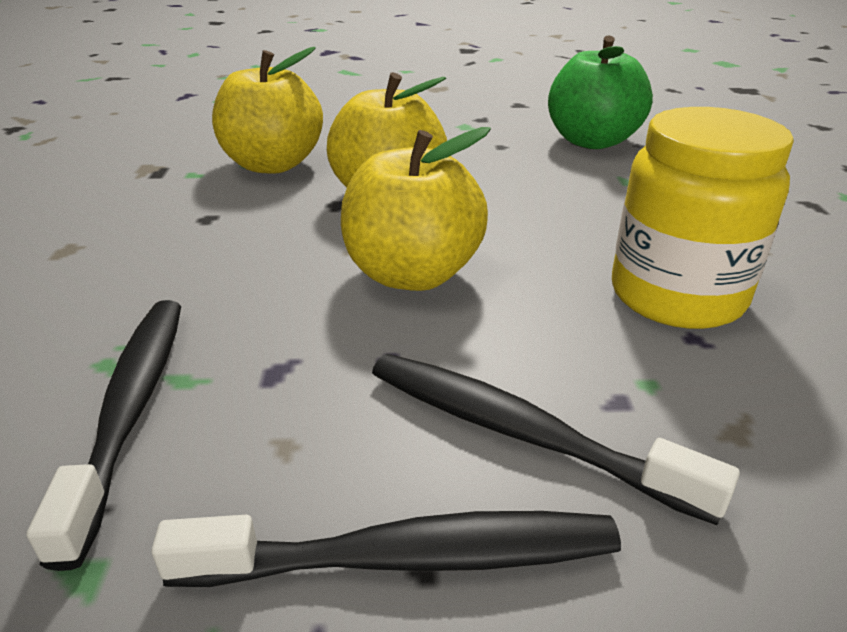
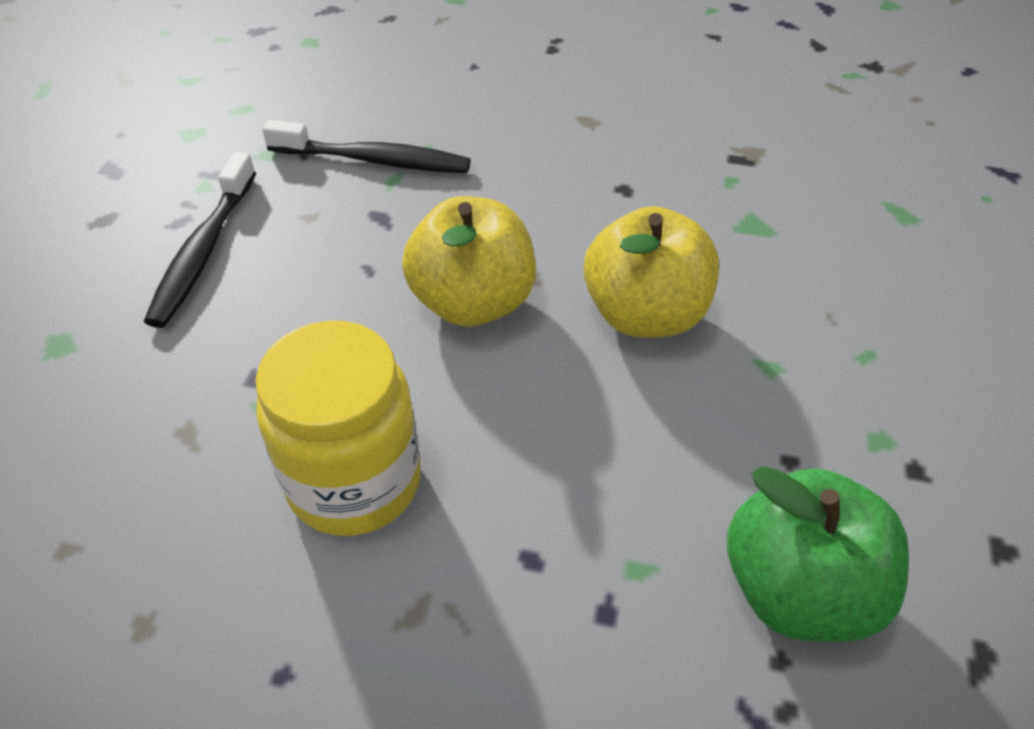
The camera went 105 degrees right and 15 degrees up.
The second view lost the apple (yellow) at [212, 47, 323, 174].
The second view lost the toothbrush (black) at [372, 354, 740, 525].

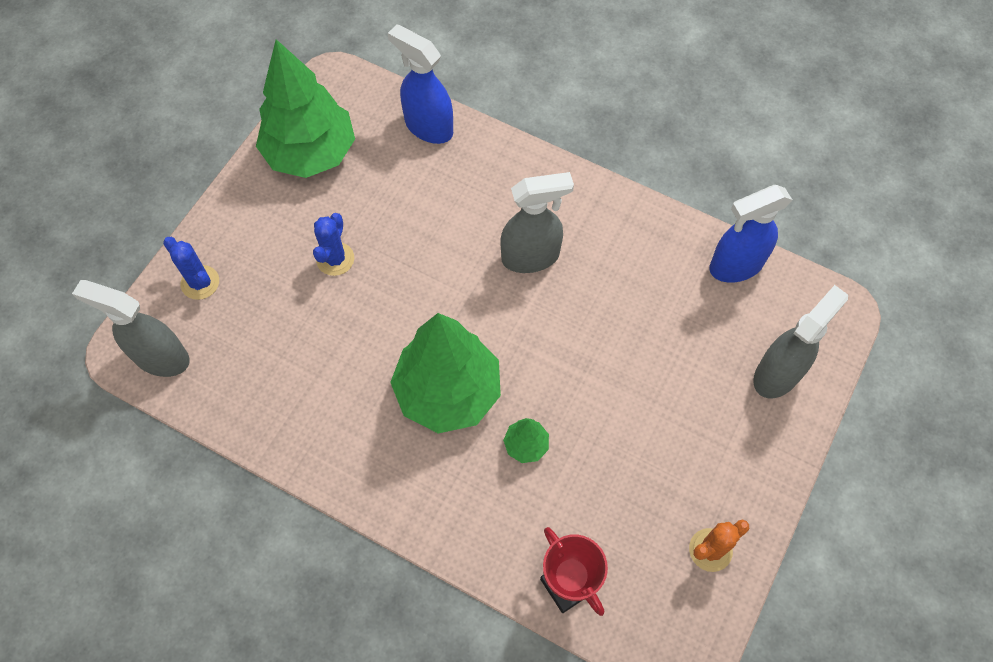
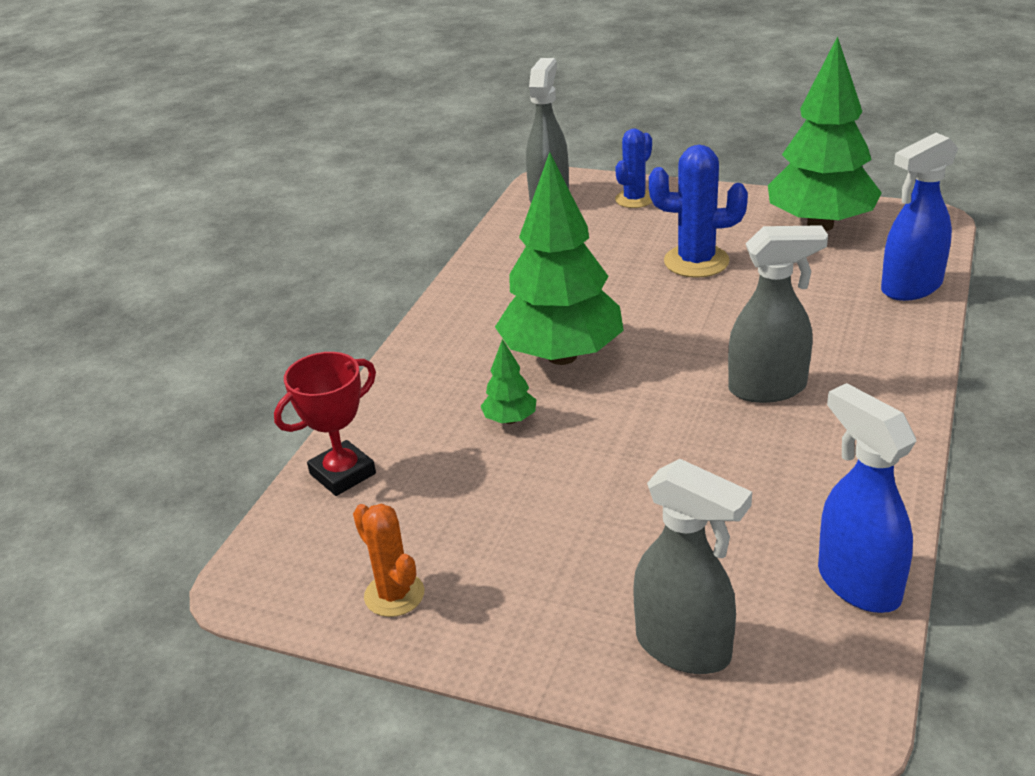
The camera went 85 degrees right and 30 degrees down.
The spray bottle (blue) at [388, 24, 453, 144] ended up facing another way, 150 degrees counterclockwise from before.
The spray bottle (grey) at [500, 172, 574, 273] ended up facing another way, 75 degrees counterclockwise from before.
The size of the cactus (blue) at [313, 213, 354, 276] changed by a factor of 1.51.

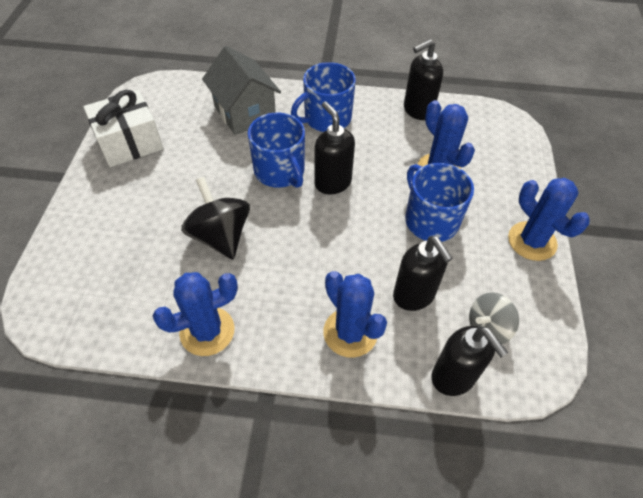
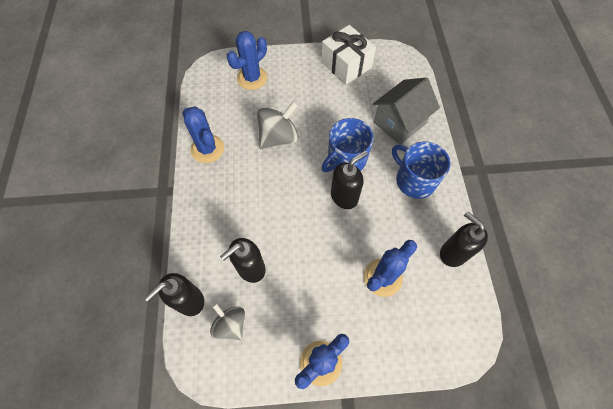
The camera went 80 degrees right and 10 degrees up.
The second view lost the mug (blue) at [405, 163, 474, 242].
The cactus (blue) ended up elsewhere, having gone from [323, 271, 387, 358] to [227, 31, 267, 90].
What was the spinning top (black) at [181, 177, 250, 260] turned into the spinning top (grey) at [257, 101, 298, 149].

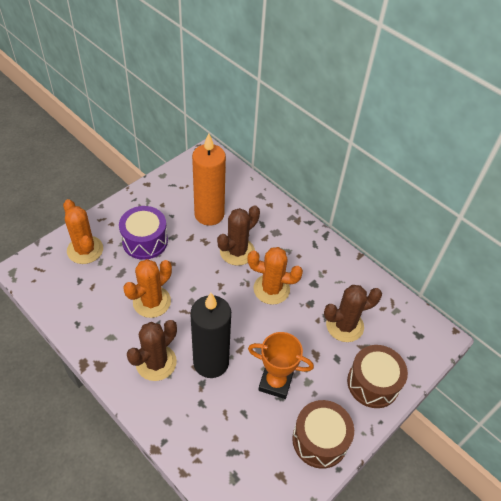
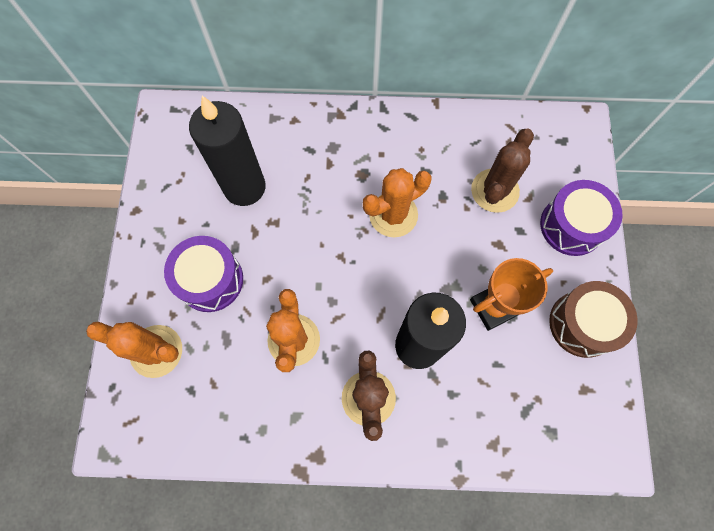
The camera went 40 degrees left and 20 degrees up.
The second view lost the cactus (brown) at [217, 205, 260, 266].
What was the candle (orange) at [192, 133, 226, 226] turned into the candle (black) at [189, 95, 266, 206].
What was the drum (brown) at [347, 345, 408, 408] turned into the drum (purple) at [540, 180, 622, 256].

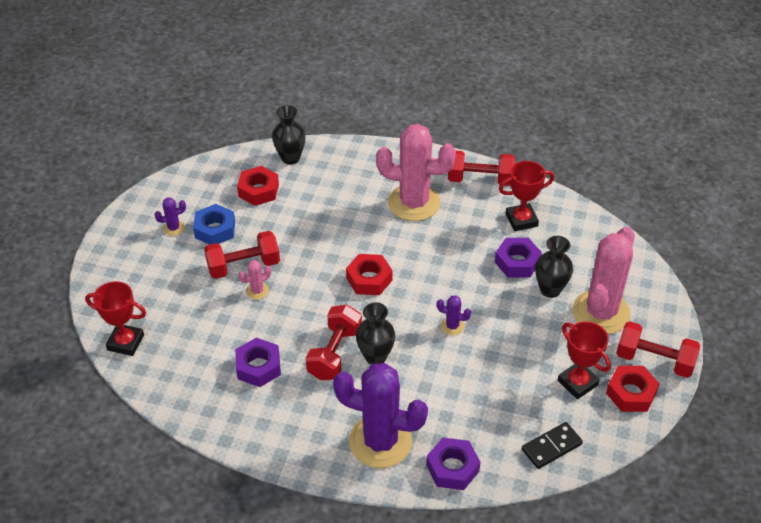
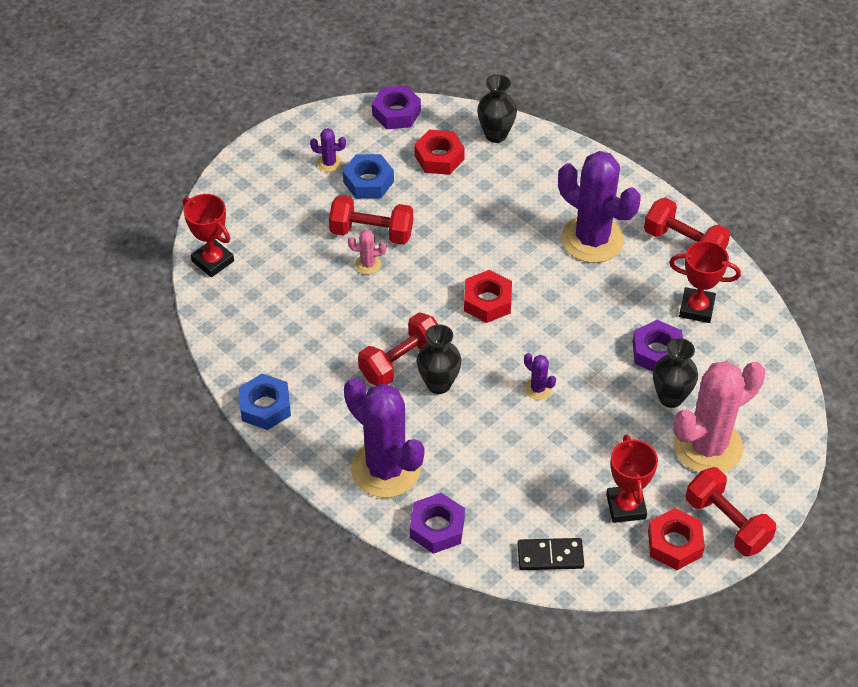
The camera went 30 degrees right and 5 degrees up.
The second view gained the nut (blue) at [239, 374, 291, 430].
The nut (purple) ended up elsewhere, having gone from [235, 338, 281, 387] to [372, 85, 421, 129].
What was the cactus (pink) at [376, 124, 456, 221] turned into the cactus (purple) at [558, 151, 641, 263].

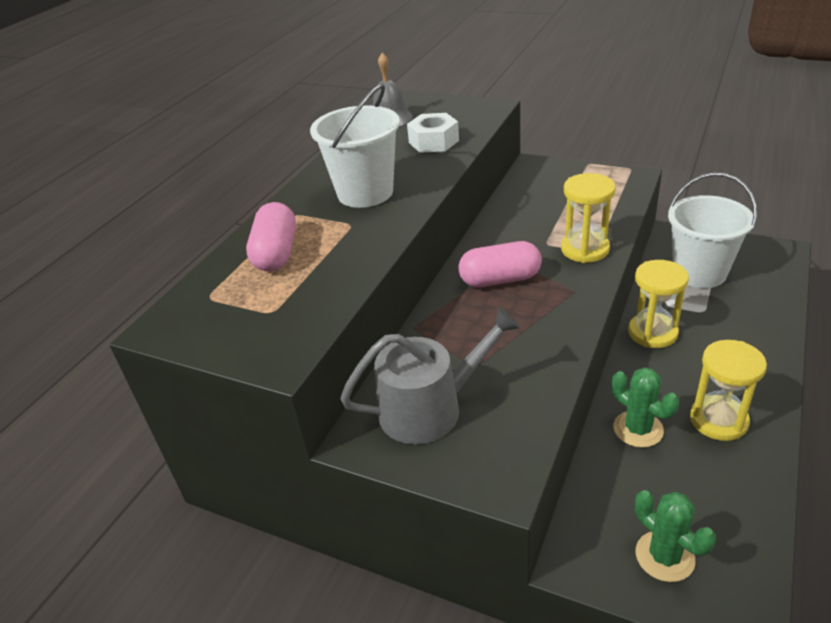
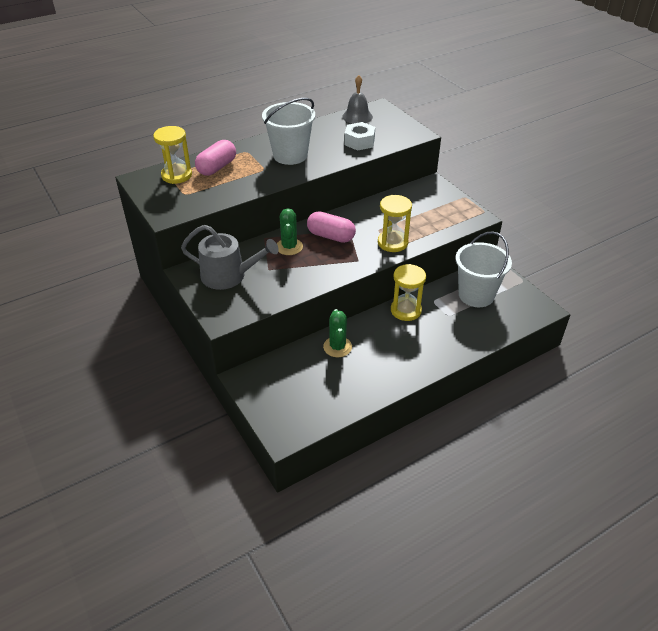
The camera went 30 degrees right and 5 degrees up.
The cactus (green) ended up elsewhere, having gone from [635, 490, 716, 582] to [277, 208, 303, 255].
The hourglass (yellow) ended up elsewhere, having gone from [690, 340, 767, 441] to [153, 126, 192, 184].

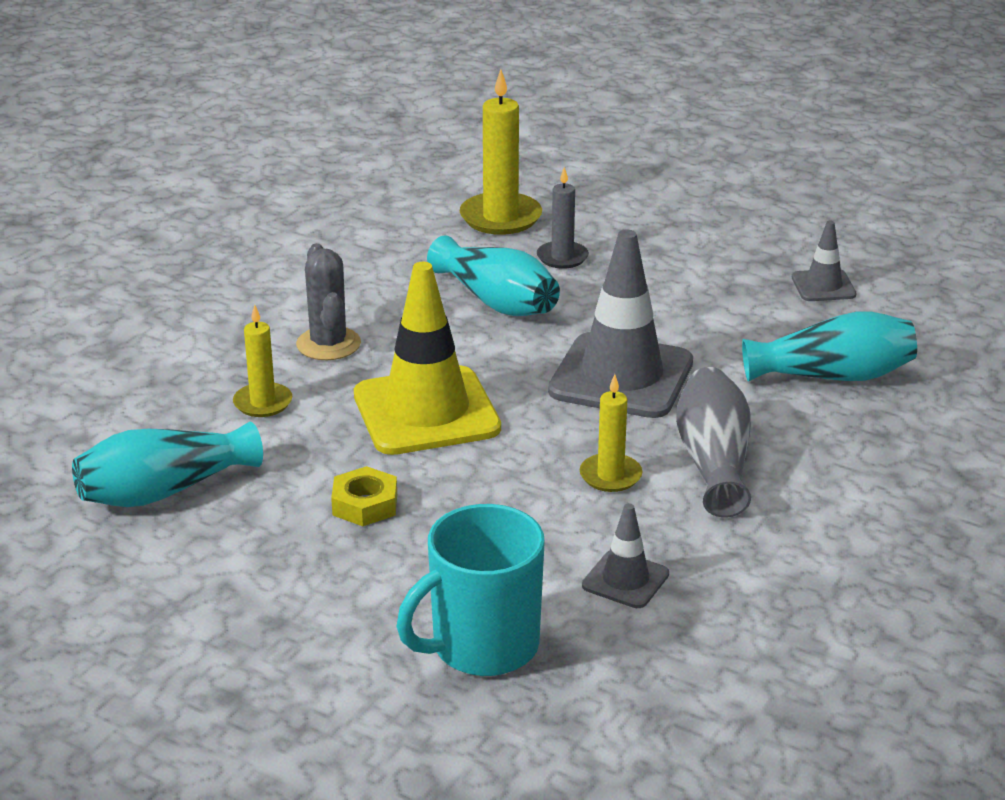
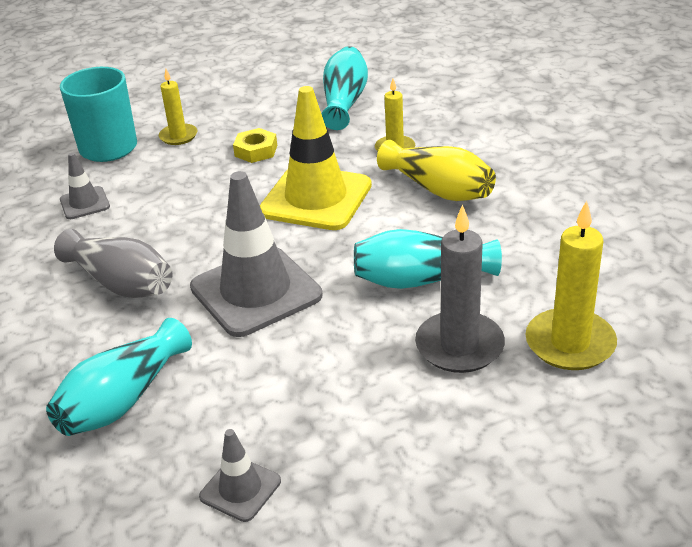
The camera went 130 degrees right and 5 degrees up.
The candle (yellow) ended up elsewhere, having gone from [579, 374, 642, 492] to [159, 69, 197, 145].
Where the cactus (grey) stood at [296, 243, 361, 360], the vase (yellow) came to stand at [377, 140, 496, 201].
The size of the candle (grey) at [537, 167, 589, 269] changed by a factor of 1.65.

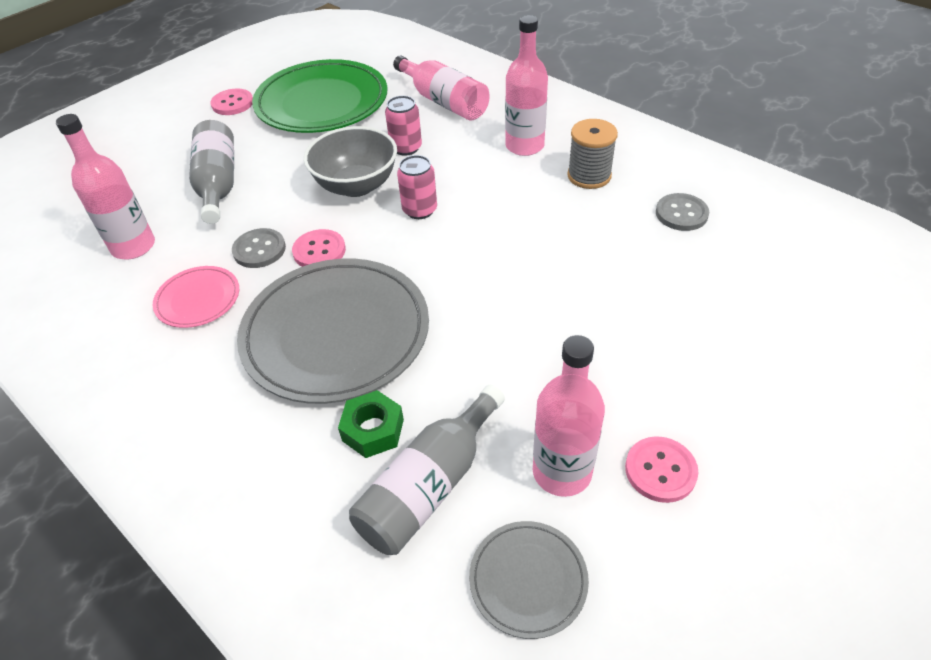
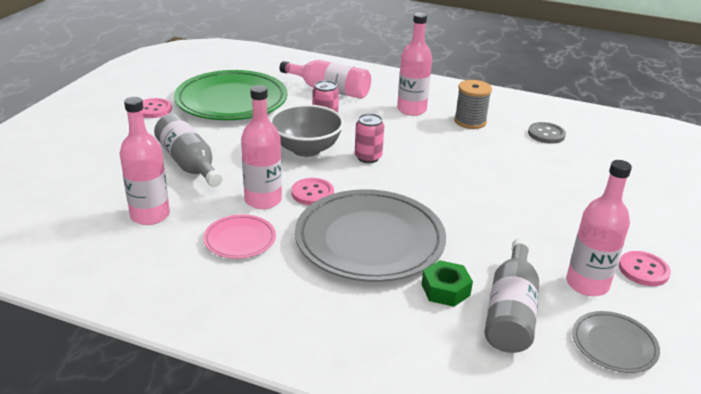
The camera went 25 degrees left and 15 degrees down.
Where the button (grey) stood at [232, 228, 286, 268], the bottle (pink) came to stand at [241, 85, 282, 209].

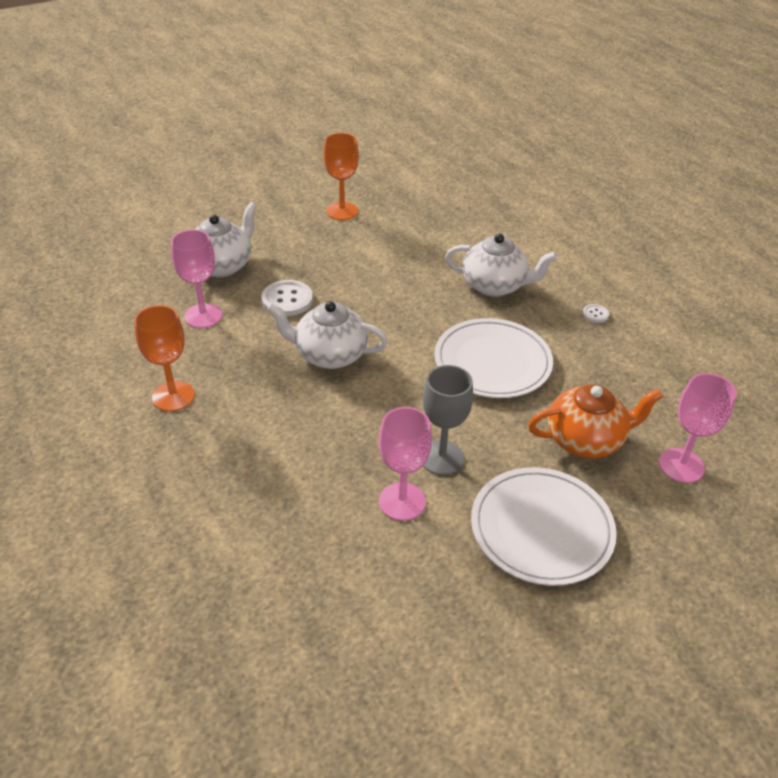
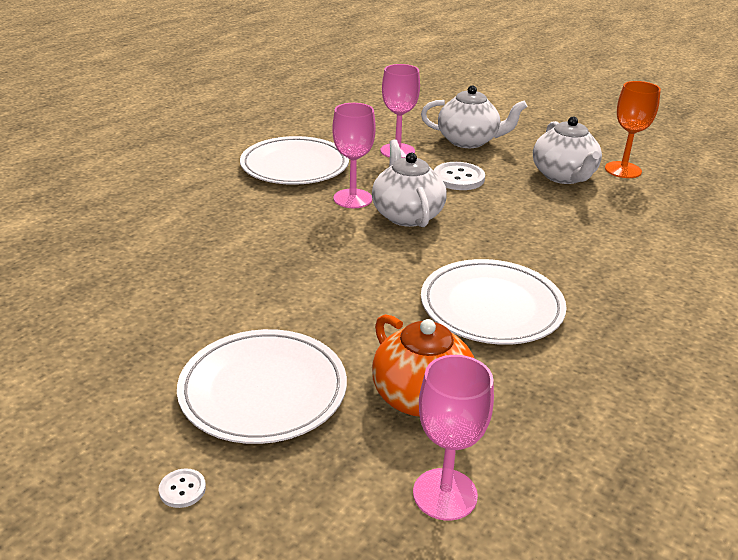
The camera went 65 degrees right and 10 degrees down.
The second view lost the goblet (grey) at [423, 365, 473, 475].
The goblet (pink) ended up elsewhere, having gone from [379, 407, 432, 521] to [332, 103, 376, 208].
The teapot (white) ended up elsewhere, having gone from [445, 234, 557, 297] to [533, 117, 602, 184].
The button (white) ended up elsewhere, having gone from [583, 304, 609, 323] to [159, 468, 206, 508].
Where the goblet (orange) stood at [134, 305, 195, 411], the plate (white) came to stand at [240, 136, 349, 185].

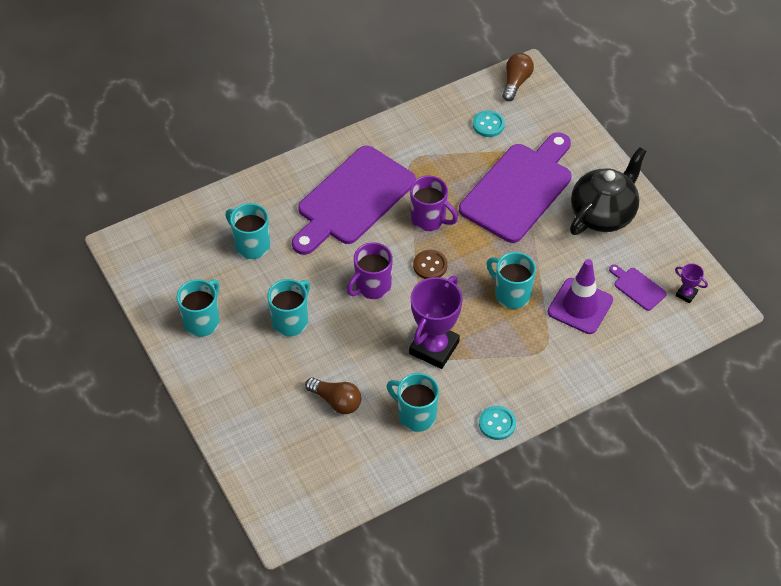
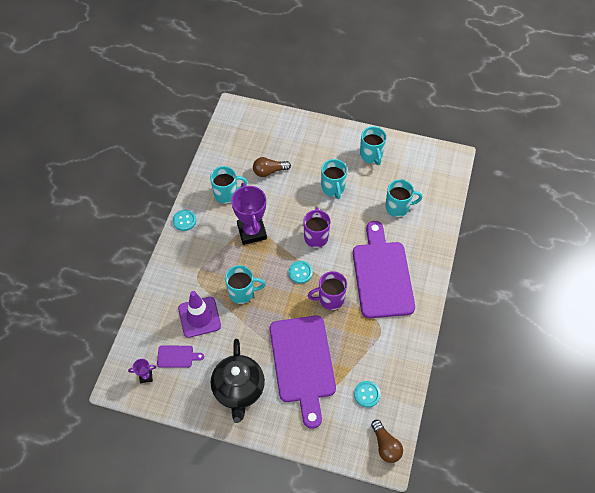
The camera went 135 degrees right and 5 degrees up.
What was the button (brown) at [413, 250, 448, 279] turned into the button (turquoise) at [288, 261, 313, 284].

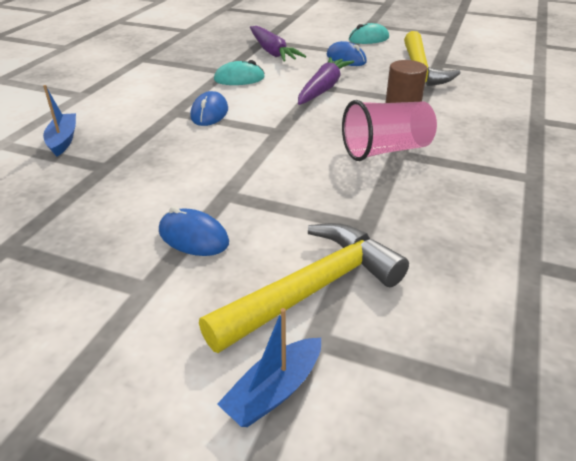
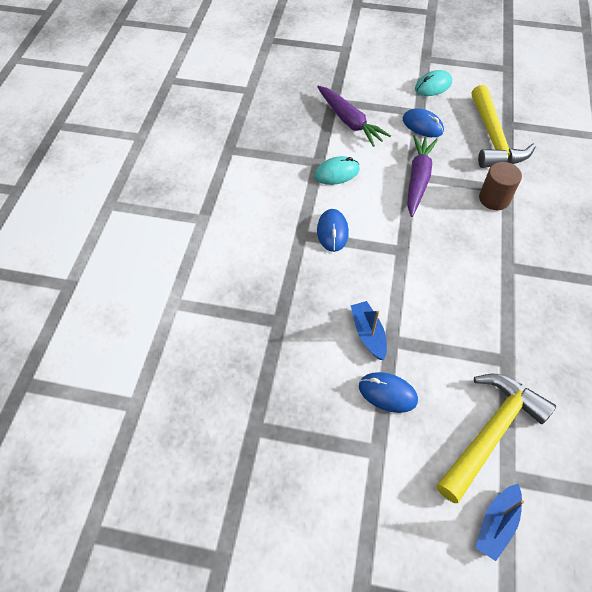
The camera went 10 degrees left and 20 degrees up.
The second view lost the cup (pink) at [342, 100, 437, 161].
The boat (blue) ended up elsewhere, having gone from [43, 85, 76, 157] to [351, 301, 387, 360].

